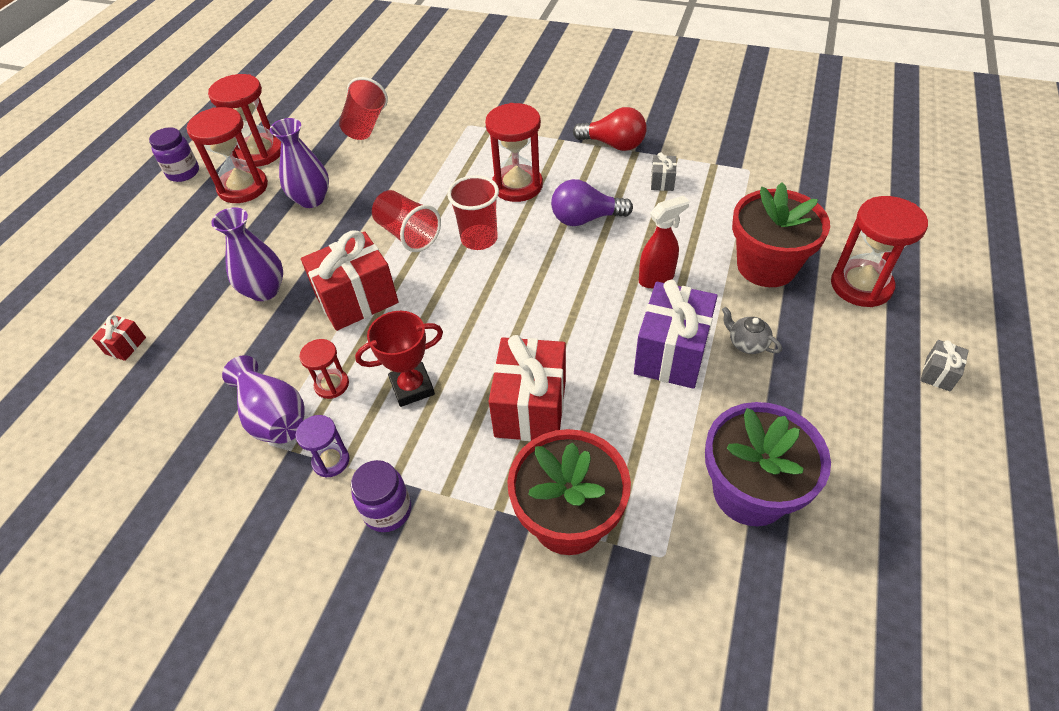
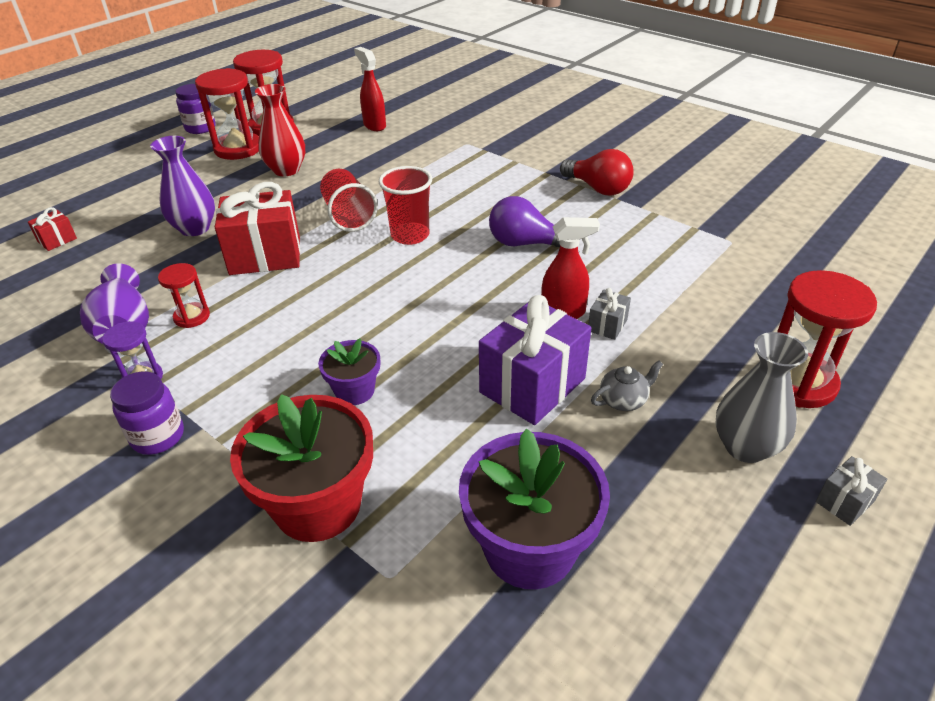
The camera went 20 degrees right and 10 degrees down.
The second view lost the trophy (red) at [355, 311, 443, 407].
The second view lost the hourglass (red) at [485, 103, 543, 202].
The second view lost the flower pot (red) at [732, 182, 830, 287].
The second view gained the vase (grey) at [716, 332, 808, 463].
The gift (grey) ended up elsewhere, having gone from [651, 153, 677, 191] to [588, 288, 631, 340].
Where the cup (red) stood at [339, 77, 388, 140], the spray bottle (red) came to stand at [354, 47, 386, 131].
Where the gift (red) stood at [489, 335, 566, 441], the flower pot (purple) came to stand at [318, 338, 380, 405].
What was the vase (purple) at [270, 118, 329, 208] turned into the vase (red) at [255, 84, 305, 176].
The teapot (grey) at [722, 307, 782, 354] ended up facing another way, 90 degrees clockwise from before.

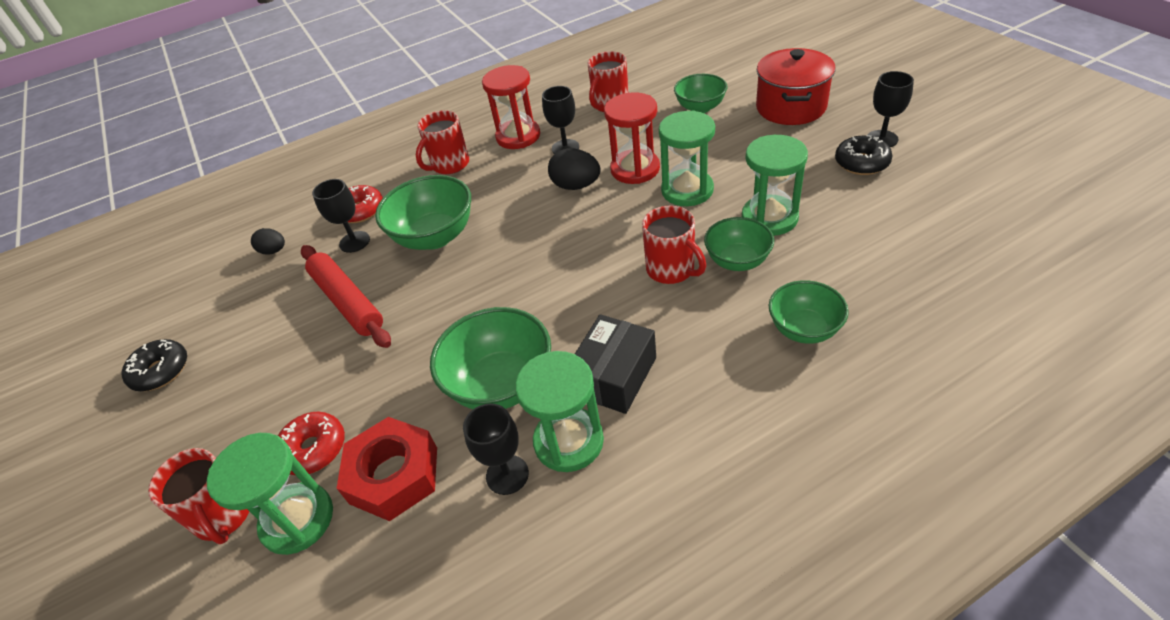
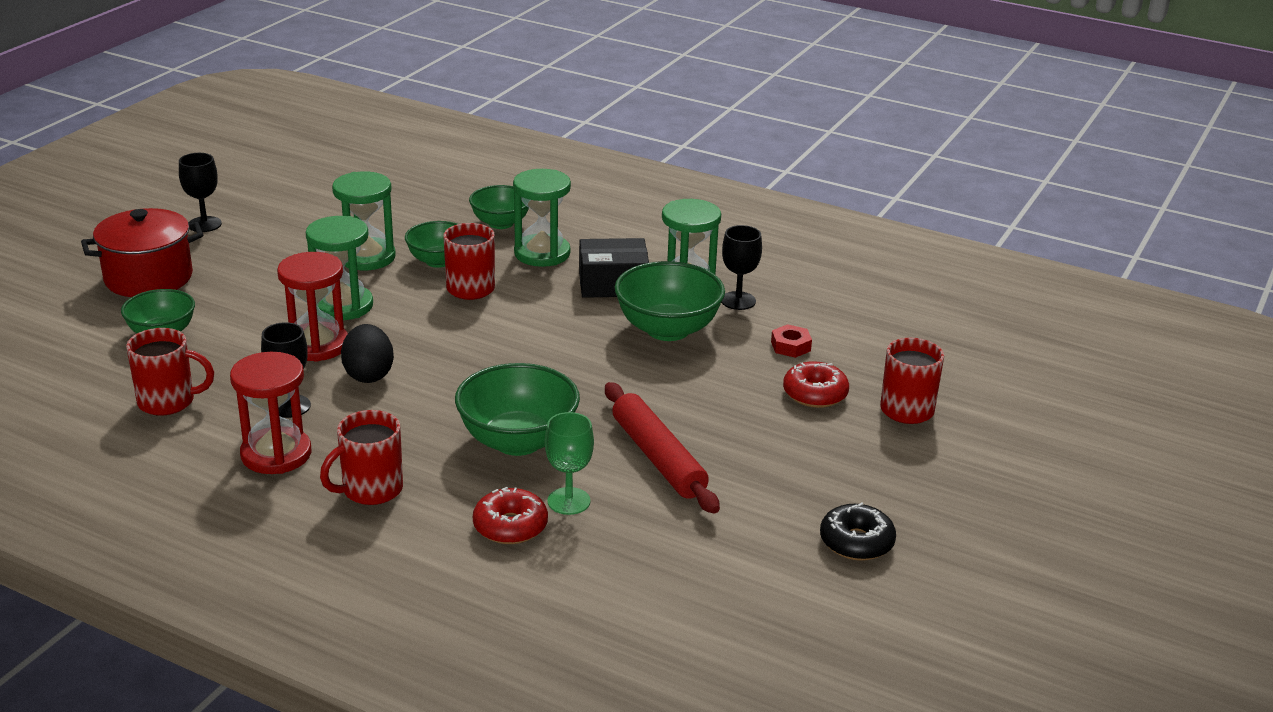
The camera went 130 degrees left and 15 degrees down.
The second view lost the egg (black) at [251, 228, 285, 254].
The second view lost the donut (black) at [835, 135, 893, 175].
The hourglass (green) ended up elsewhere, having gone from [207, 433, 333, 555] to [513, 169, 571, 267].
What was the goblet (black) at [312, 179, 370, 253] turned into the goblet (green) at [545, 412, 594, 515].
The rolling pin (red) at [301, 245, 391, 348] ended up facing another way, 45 degrees counterclockwise from before.
The mug (red) at [416, 110, 469, 174] ended up facing another way, 135 degrees clockwise from before.
The size of the nut (red) at [337, 417, 437, 521] changed by a factor of 0.49.

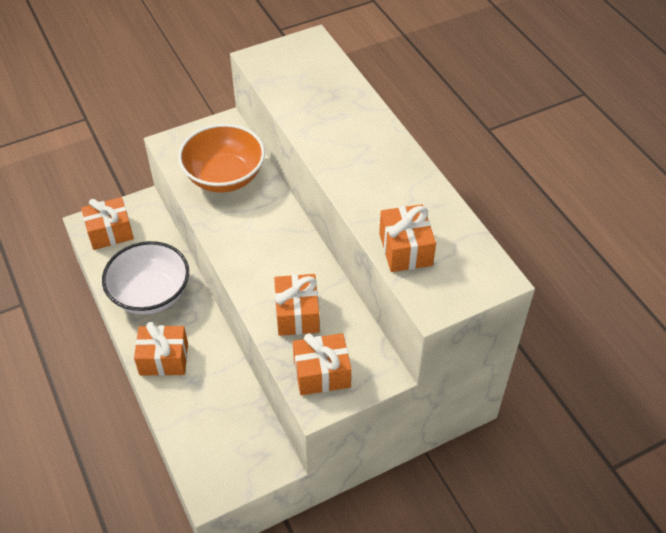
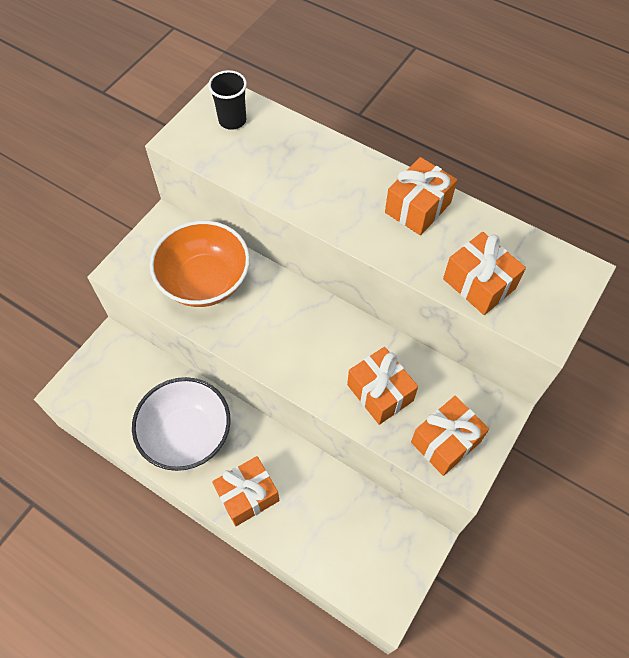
The camera went 30 degrees left and 10 degrees up.
The second view gained the cup (black) at [208, 70, 247, 130].
The gift (orange) ended up elsewhere, having gone from [81, 197, 134, 250] to [385, 157, 457, 235].

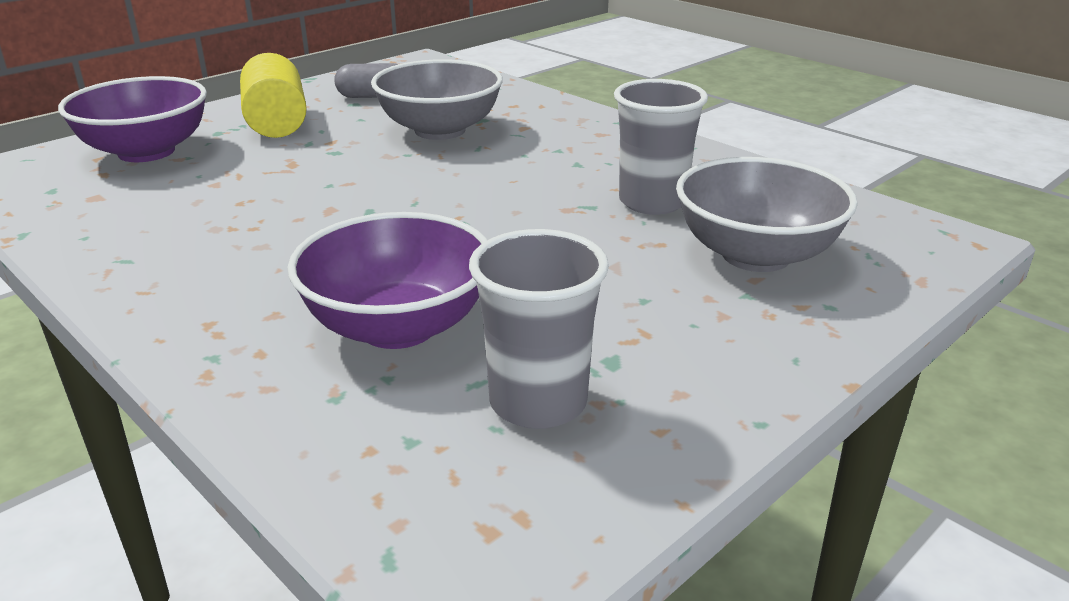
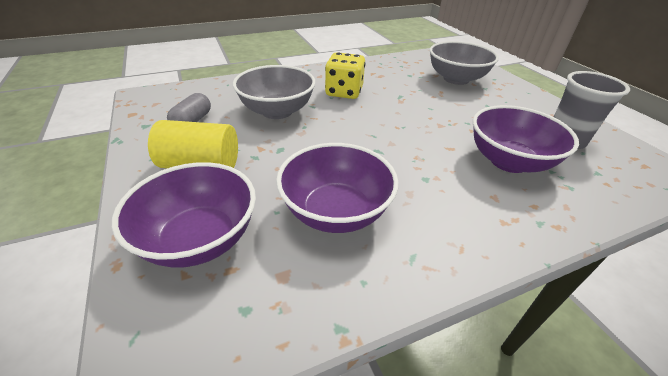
The camera went 70 degrees left and 10 degrees up.
The second view lost the cup (grey) at [614, 79, 708, 215].
The second view gained the bowl (purple) at [276, 143, 399, 233].
The second view gained the dice (yellow) at [325, 52, 365, 99].

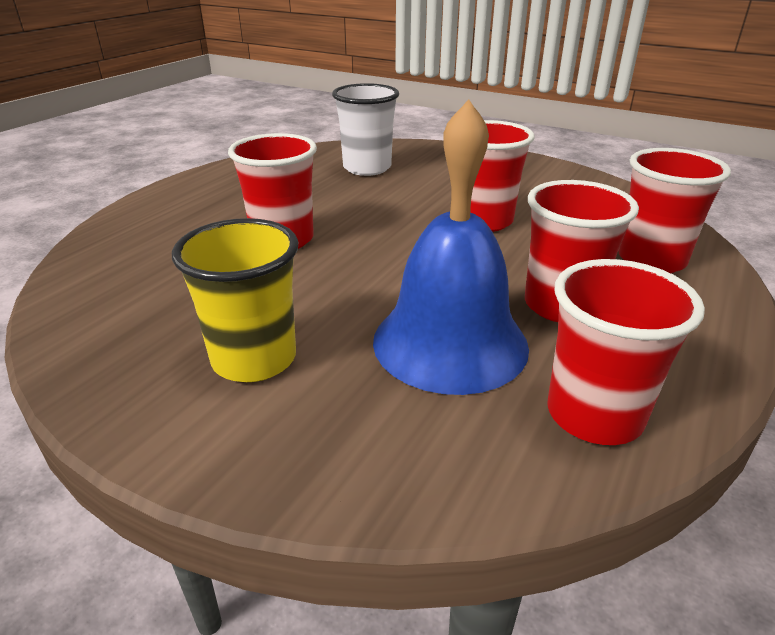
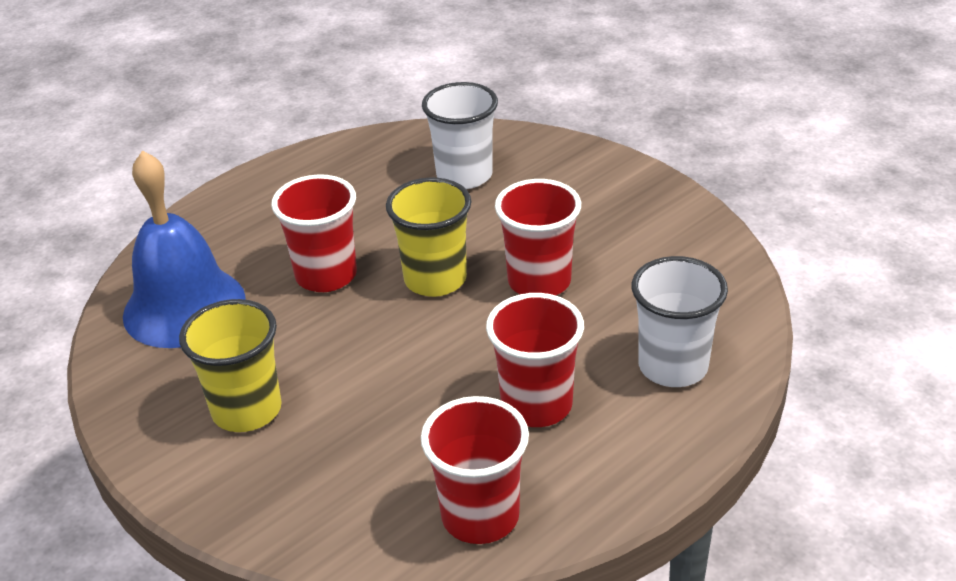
The camera went 20 degrees right and 5 degrees up.
The second view gained the cup (yellow) at [386, 178, 472, 297].
The bell (blue) ended up elsewhere, having gone from [373, 99, 529, 395] to [123, 151, 246, 348].
What was the cup (red) at [618, 148, 731, 273] turned into the cup (white) at [632, 256, 728, 387].

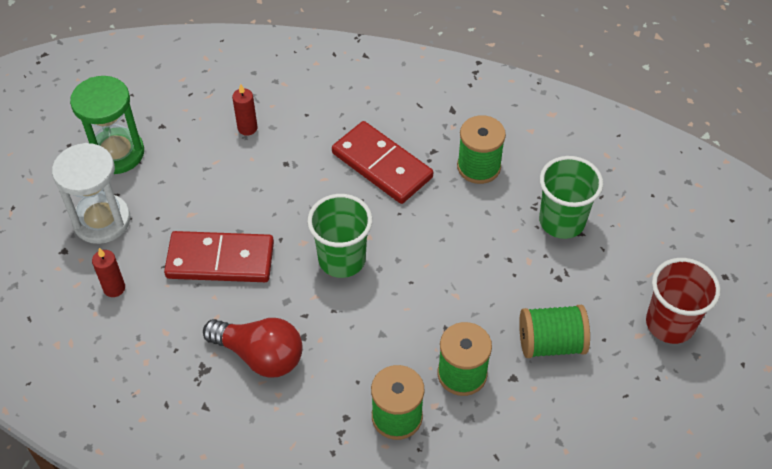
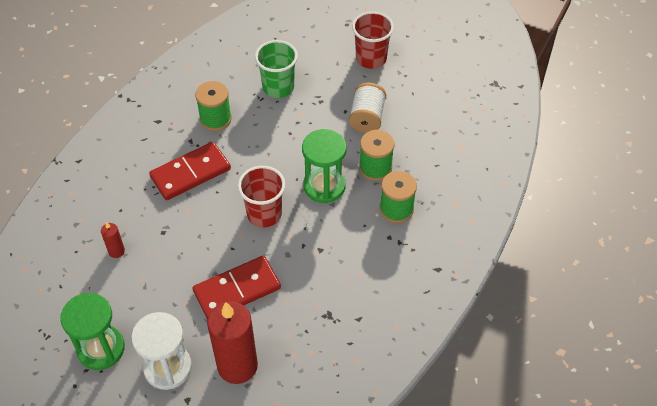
The camera went 75 degrees left and 0 degrees up.
The second view lost the light bulb (red) at [203, 318, 303, 378].
The second view gained the hourglass (green) at [302, 129, 346, 203].
What was the cup (green) at [307, 194, 372, 278] turned into the cup (red) at [238, 166, 285, 227].
What was the spool (green) at [519, 305, 590, 358] turned into the spool (white) at [349, 83, 386, 133].
The domino (red) at [164, 231, 274, 282] ended up facing another way, 45 degrees clockwise from before.
The size of the candle (red) at [92, 248, 125, 297] changed by a factor of 2.28.

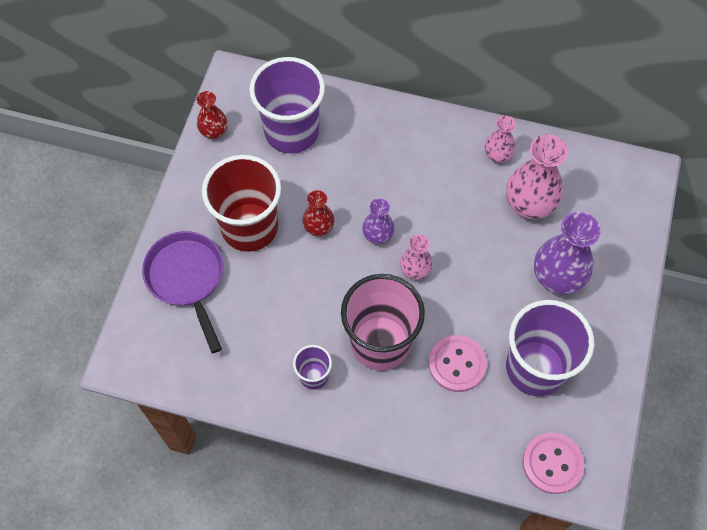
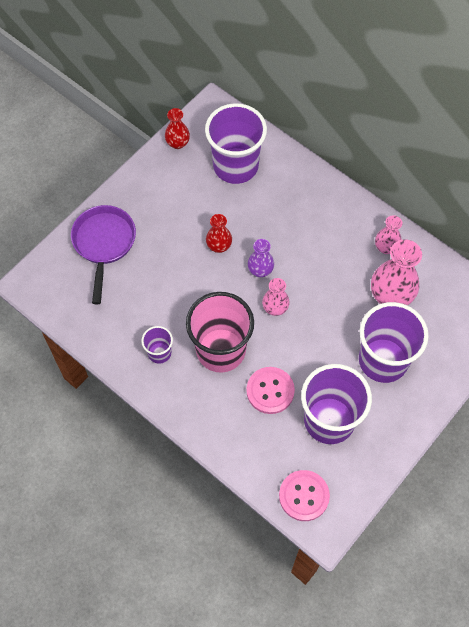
The camera went 25 degrees right and 0 degrees up.
The second view lost the cup (red) at [202, 155, 281, 252].
Where the vase (purple) stood at [534, 212, 601, 294], the cup (purple) came to stand at [359, 302, 429, 383].

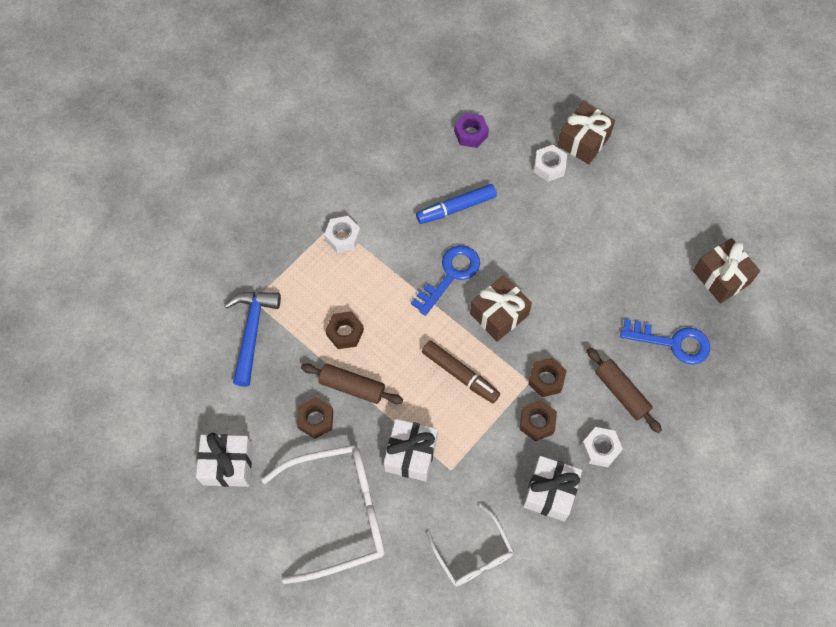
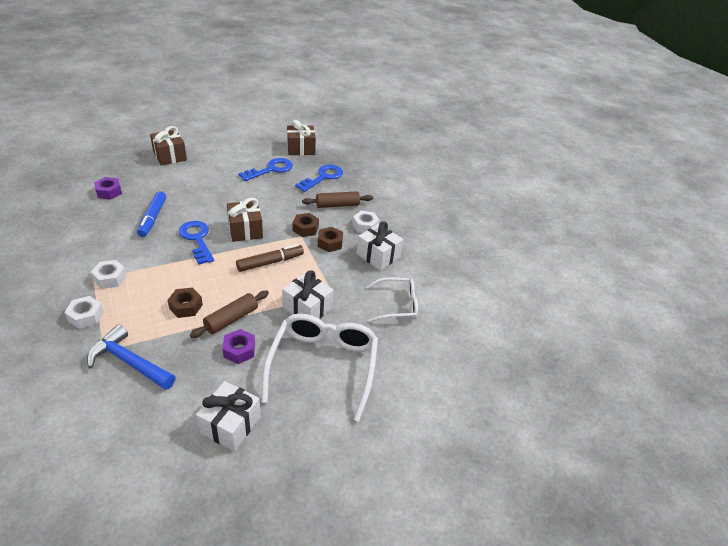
The camera went 70 degrees left and 25 degrees down.
The second view gained the key (blue) at [239, 158, 293, 181].
The nut (white) ended up elsewhere, having gone from [534, 145, 567, 182] to [64, 296, 104, 329].
What was the nut (brown) at [297, 397, 333, 439] turned into the nut (purple) at [222, 329, 255, 364].

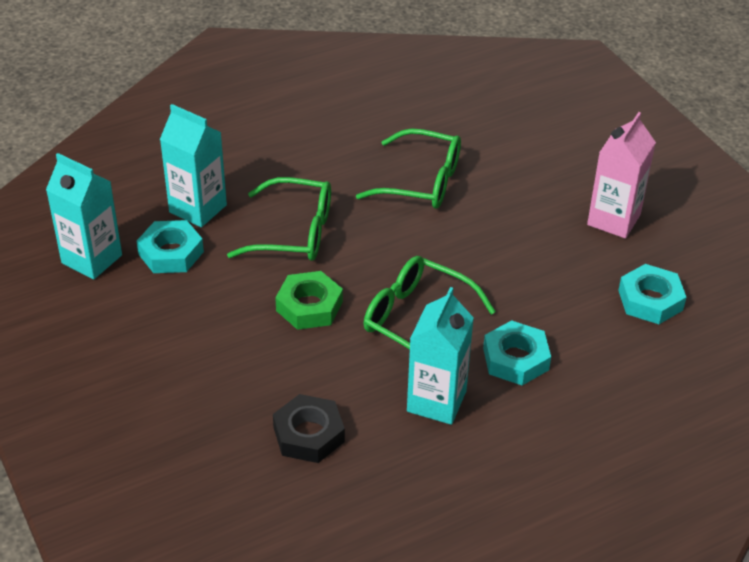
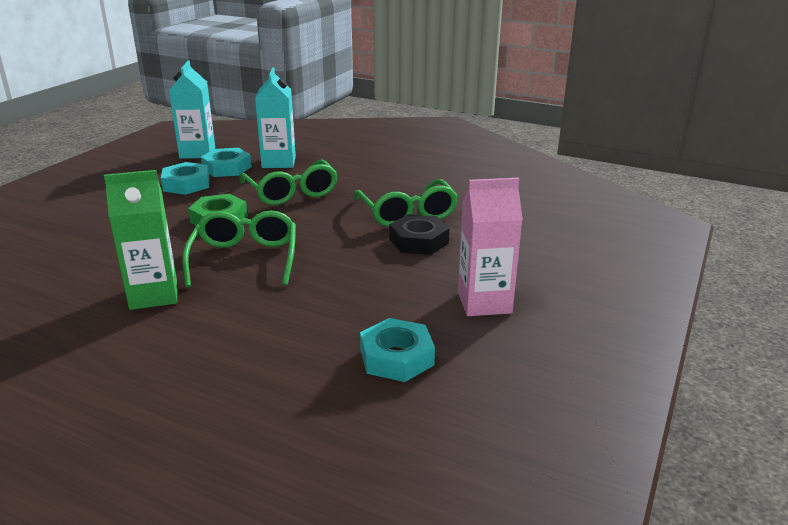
The camera went 55 degrees right and 15 degrees down.
The nut (black) ended up elsewhere, having gone from [273, 394, 345, 463] to [390, 214, 449, 255].
The nut (turquoise) ended up elsewhere, having gone from [483, 320, 551, 385] to [161, 162, 209, 195].
What was the carton (turquoise) at [407, 287, 474, 425] turned into the carton (green) at [104, 170, 177, 310].

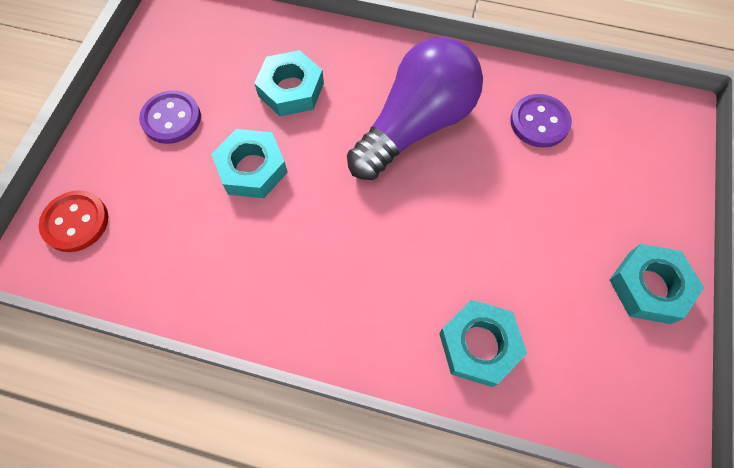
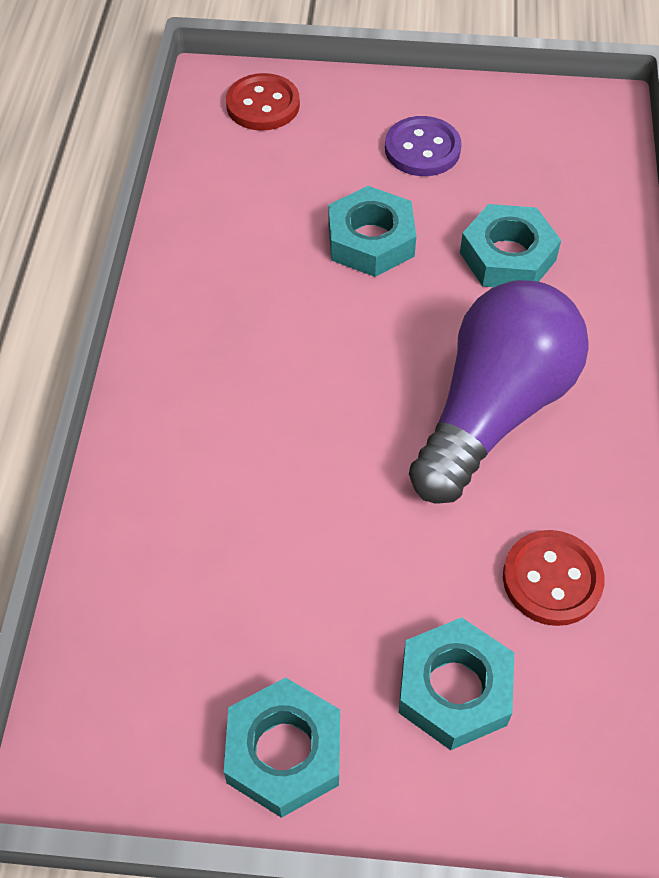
The camera went 80 degrees right and 10 degrees down.
The nut (turquoise) ended up elsewhere, having gone from [439, 300, 527, 387] to [399, 617, 514, 750].
What was the button (purple) at [510, 94, 572, 148] turned into the button (red) at [503, 530, 605, 626].
The light bulb (purple) at [347, 37, 483, 180] ended up facing another way, 90 degrees counterclockwise from before.

